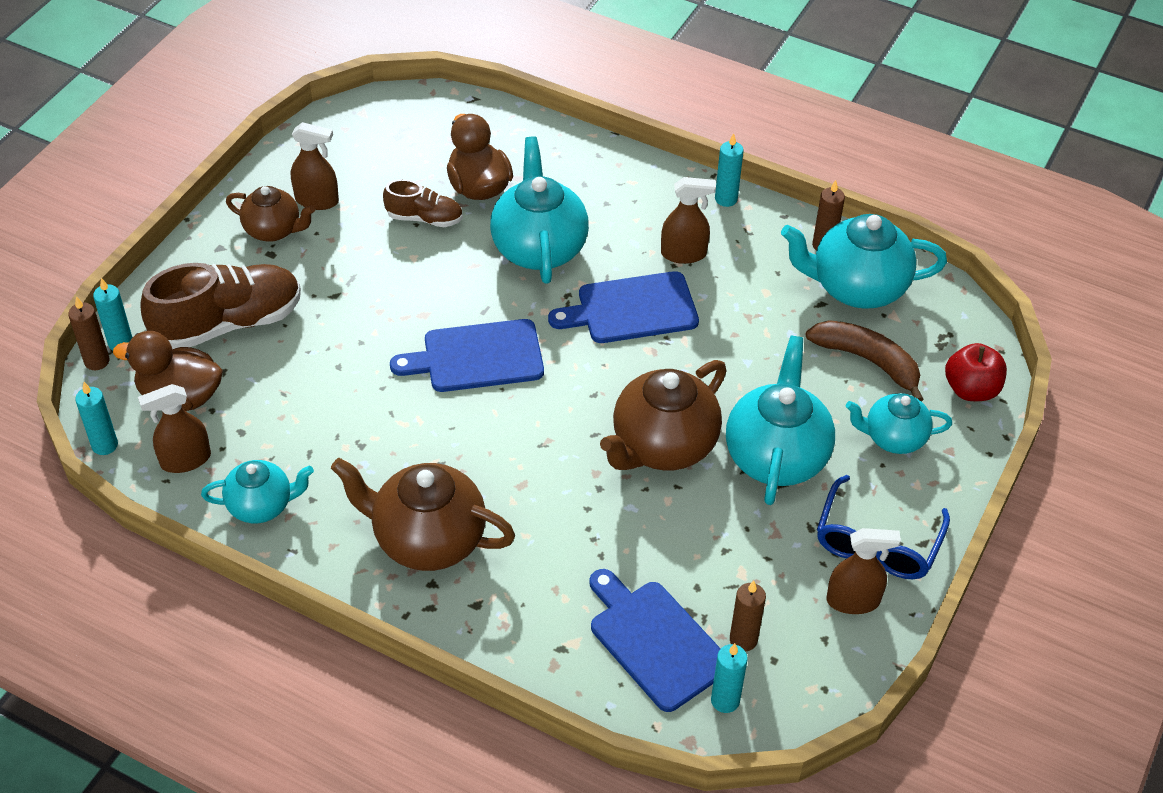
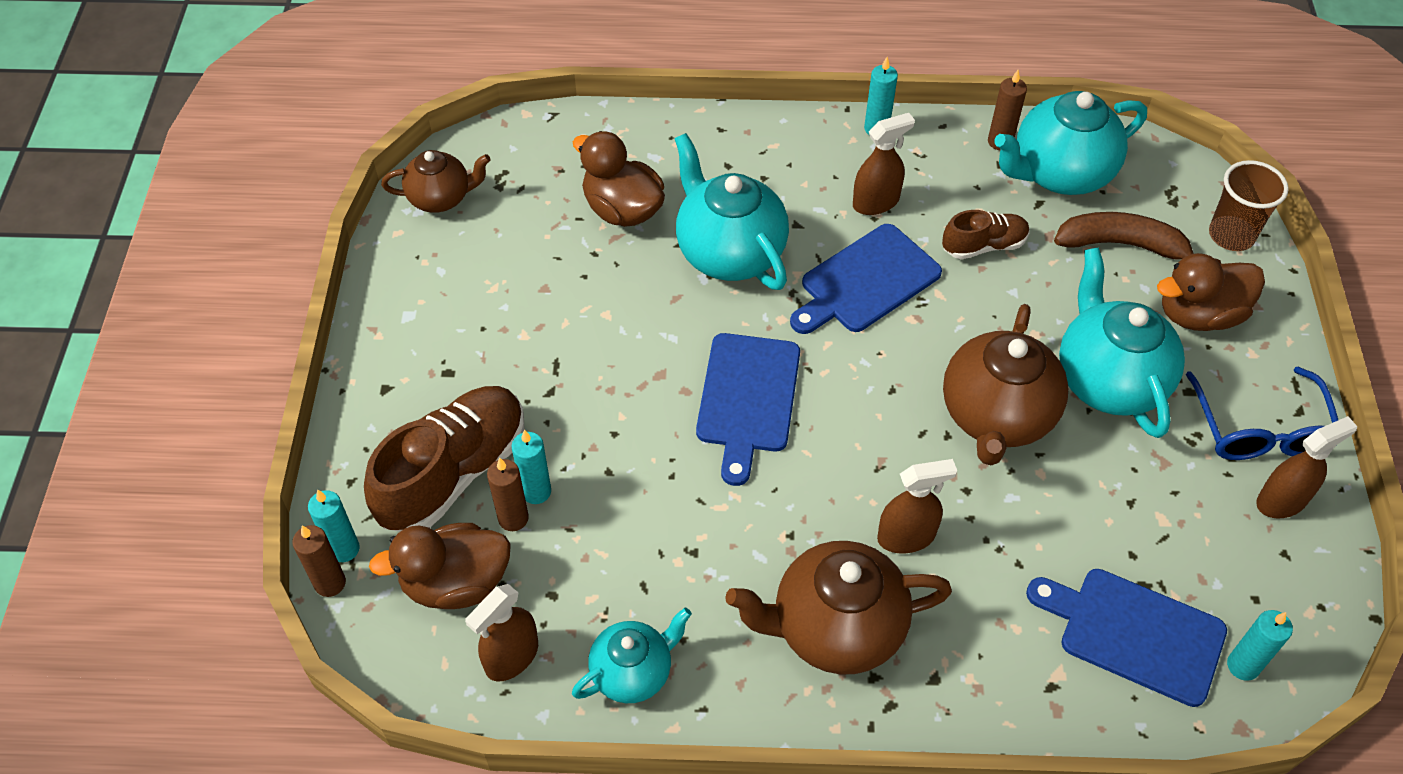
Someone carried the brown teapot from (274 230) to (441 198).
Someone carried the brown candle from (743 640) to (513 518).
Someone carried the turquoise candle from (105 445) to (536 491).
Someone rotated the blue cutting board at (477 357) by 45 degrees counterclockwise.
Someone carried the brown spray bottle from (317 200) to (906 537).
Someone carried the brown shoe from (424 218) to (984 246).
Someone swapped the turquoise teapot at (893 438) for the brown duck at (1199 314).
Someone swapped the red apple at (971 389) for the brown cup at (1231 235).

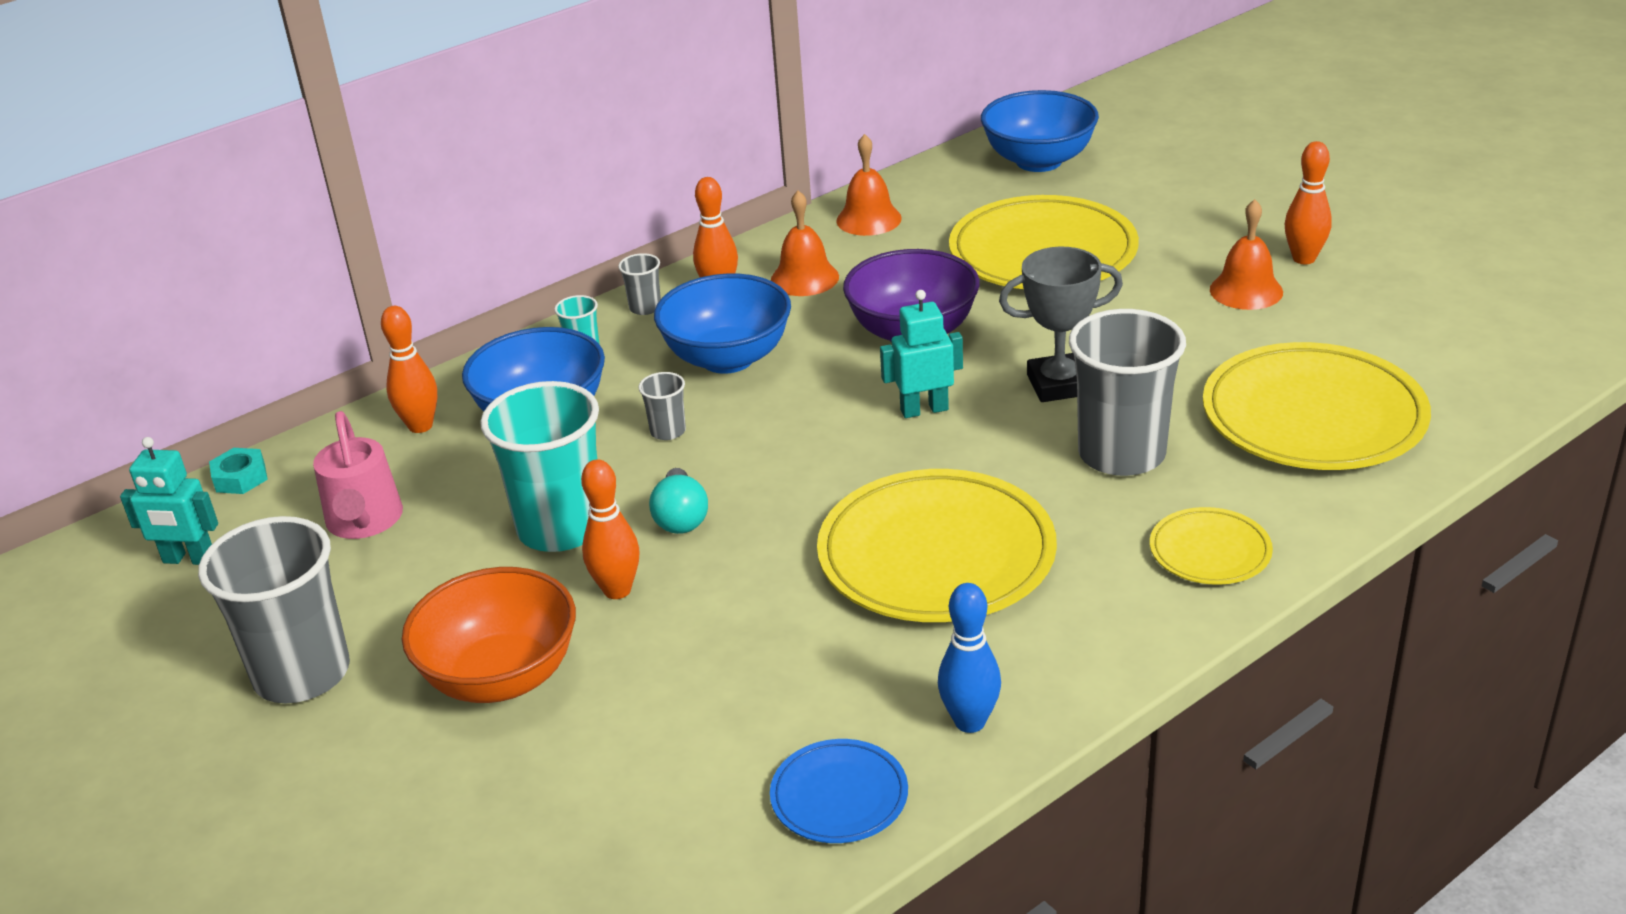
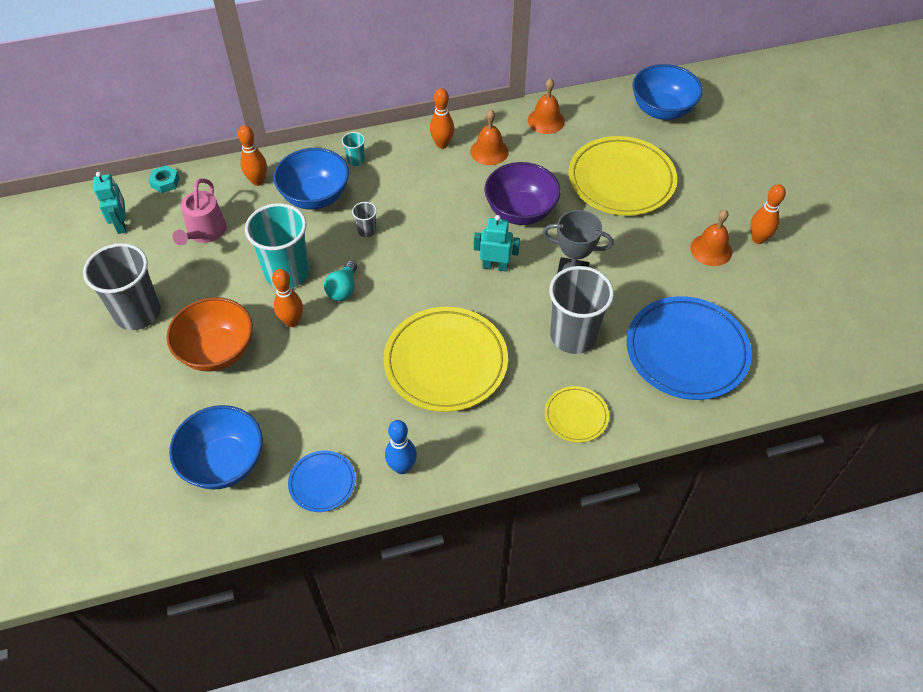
Someone rotated the turquoise robot at (188 559) by 135 degrees counterclockwise.
Someone carried the blue bowl from (728 358) to (224 463).
Someone repainted the yellow plate at (1313 416), which became the blue plate at (686 351).
Someone took away the grey cup at (645 308).

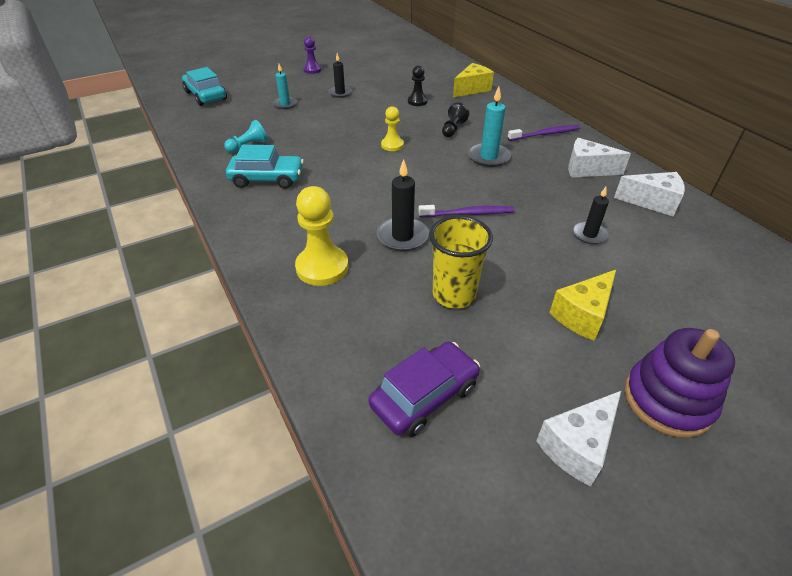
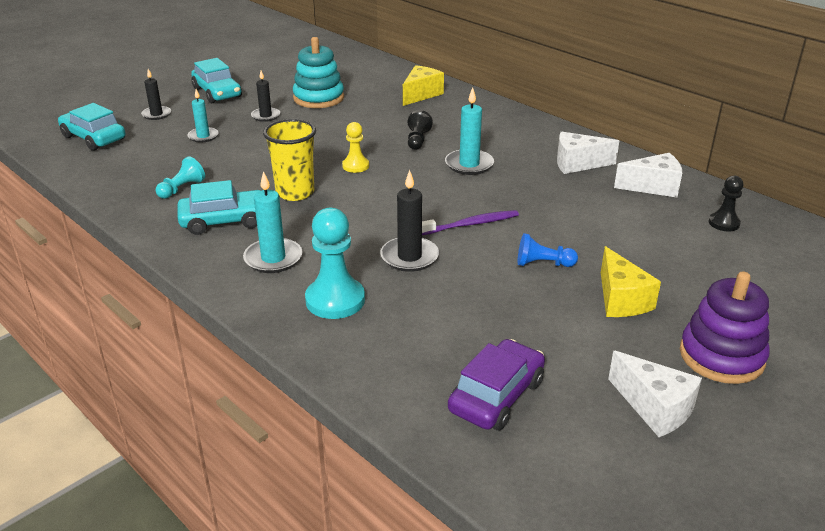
Someone carried the black candle from (589 234) to (156 114).
Someone swapped the purple pawn at (312 70) for the turquoise car at (217 93).
Someone put down the turquoise candle at (273 258).
Someone carried the yellow cup from (454 295) to (295 192).
Someone put down the turquoise stacking toy at (318 98).
Someone repainted the yellow pawn at (322 267), which became the turquoise pawn at (335 300).
Someone put down the blue pawn at (543 264).
Someone rotated the yellow cheese at (582 315) by 45 degrees counterclockwise.
Someone rotated the white cheese at (577 446) by 75 degrees counterclockwise.
Someone carried the black pawn from (417 101) to (724 223).
Someone took away the purple toothbrush at (545 134).

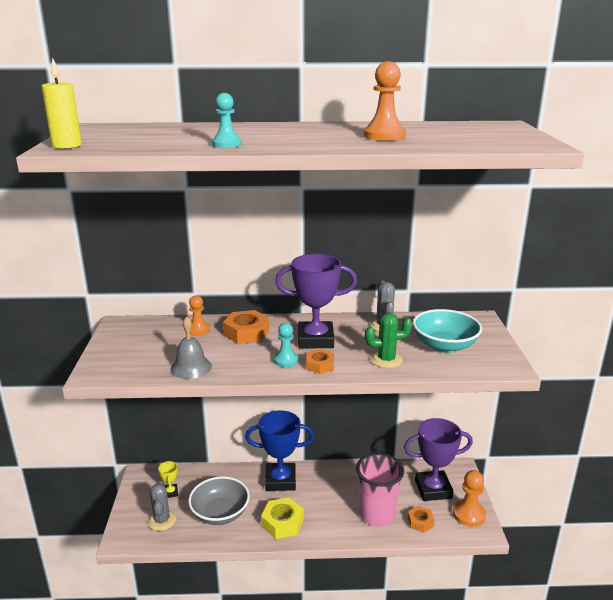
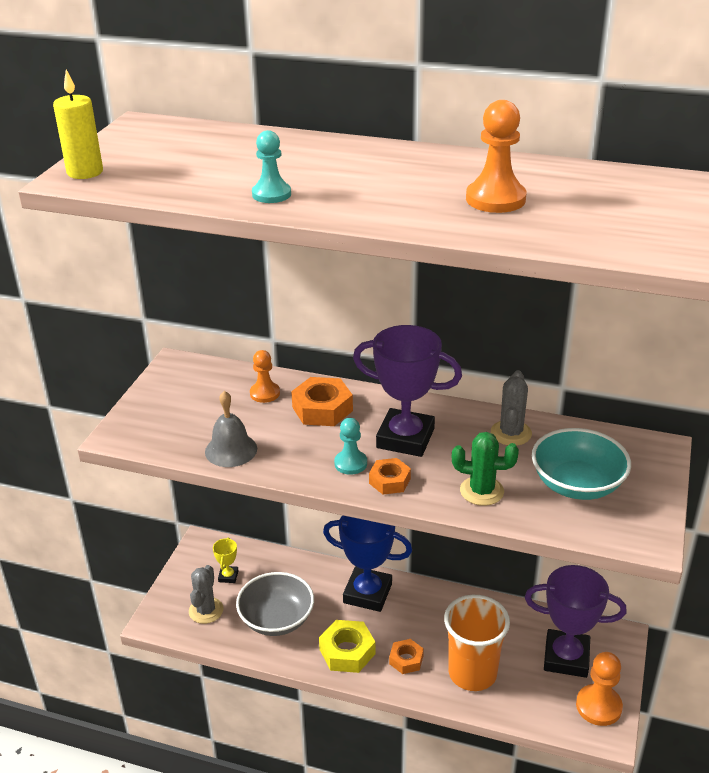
Someone carried the orange nut from (420 522) to (406 660).
Someone repainted the pink cup at (377 514), which became the orange cup at (472 673).

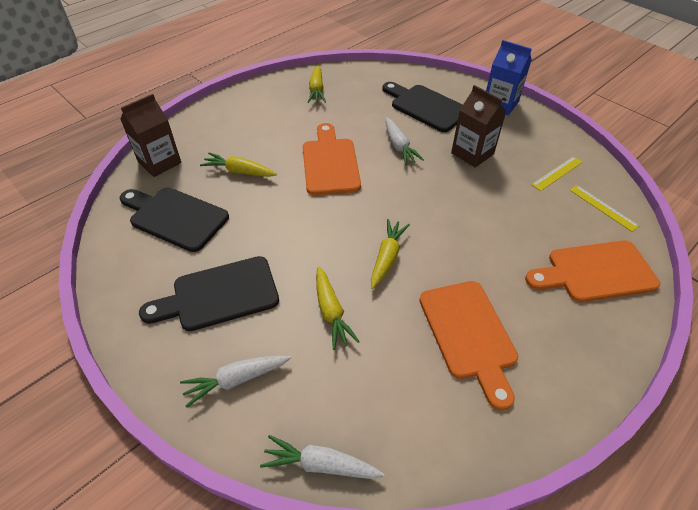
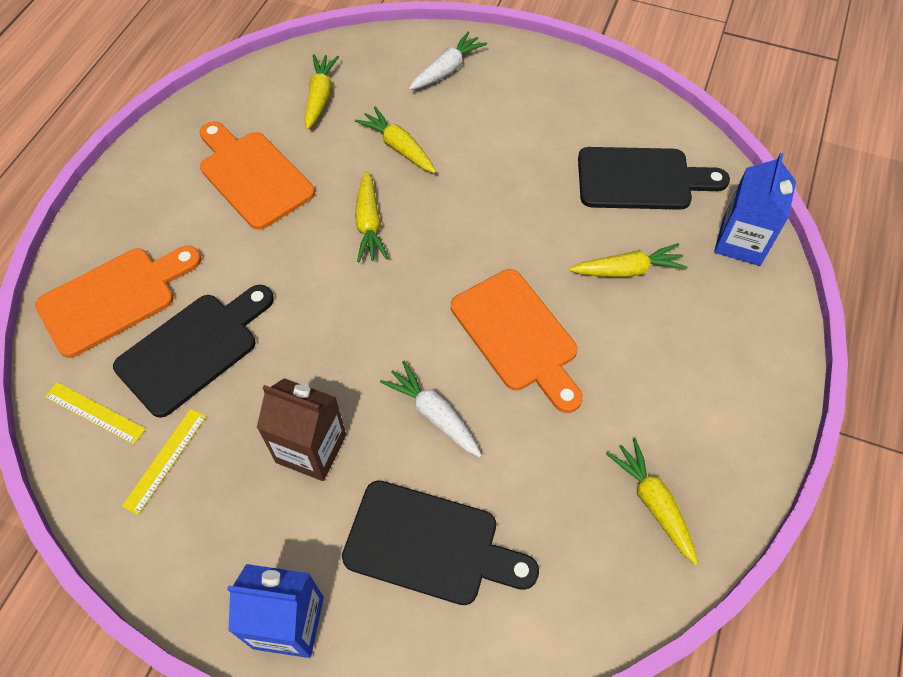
Someone carried the black cutting board from (219 295) to (193 349).
Someone put down the yellow carrot at (320 97).
Someone repainted the brown carton at (159 162), which became the blue carton at (741 242).
Someone took away the white carrot at (321 464).

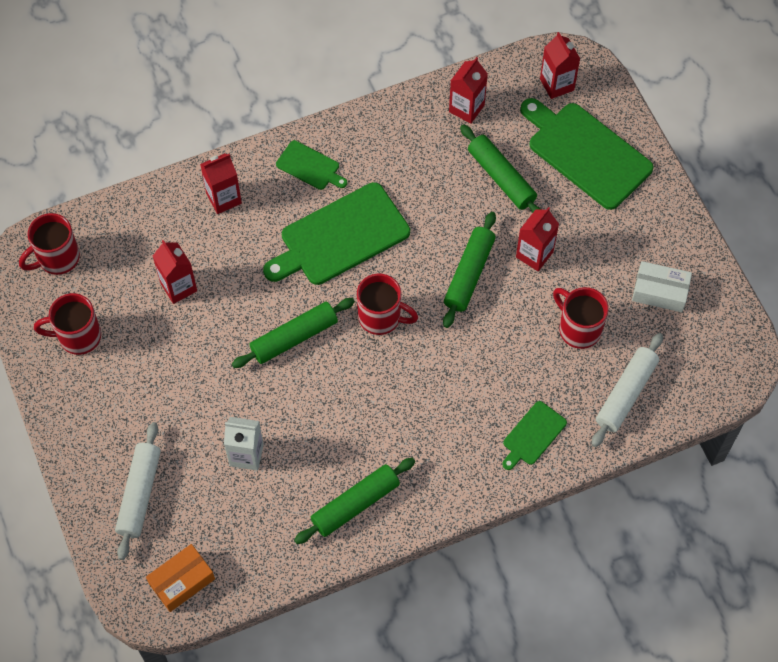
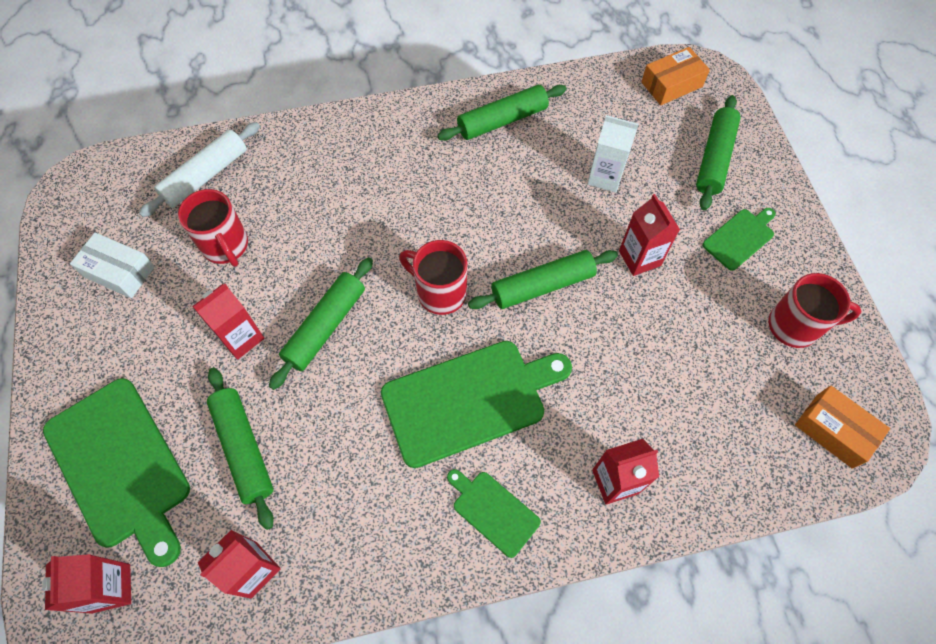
Someone carried the red carton from (178 287) to (639 258).
Someone repainted the white rolling pin at (139 494), which became the green rolling pin at (714 158).
Someone carried the green cutting board from (532 435) to (740 238).
Someone swapped the red mug at (57 258) for the orange box at (834 431).

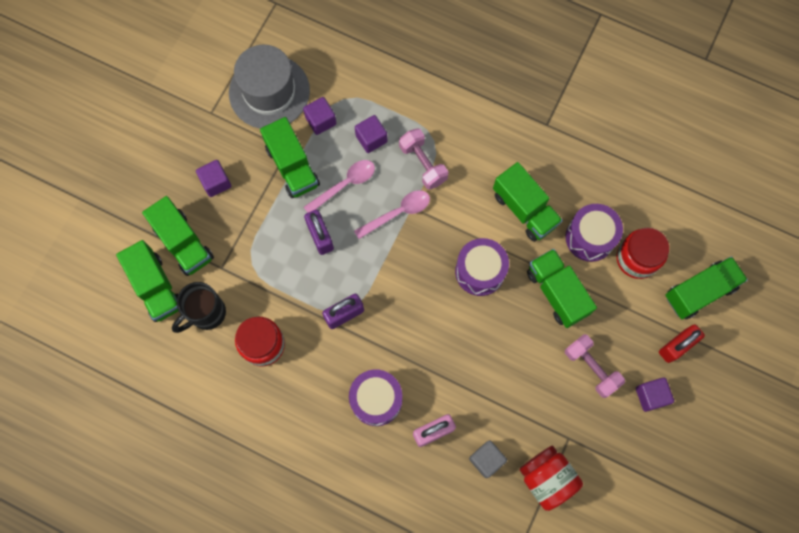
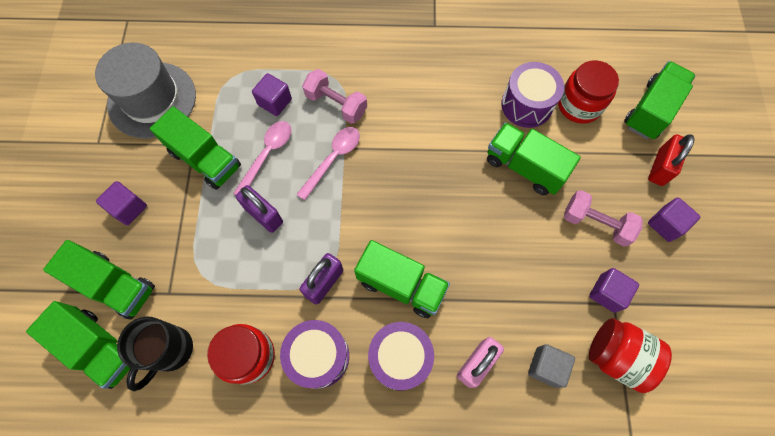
Someone carried the purple drum from (480 271) to (319 356).
Someone carried the green truck from (524 209) to (401 285).
Someone carried the purple cube from (321 121) to (607 293).

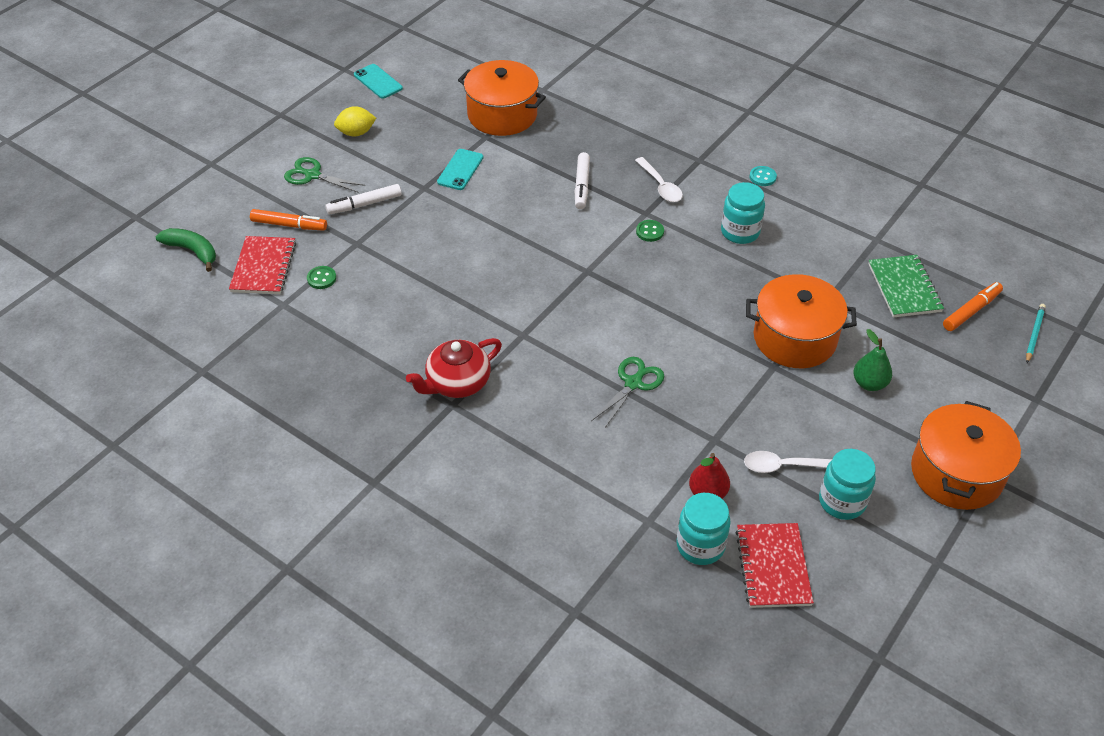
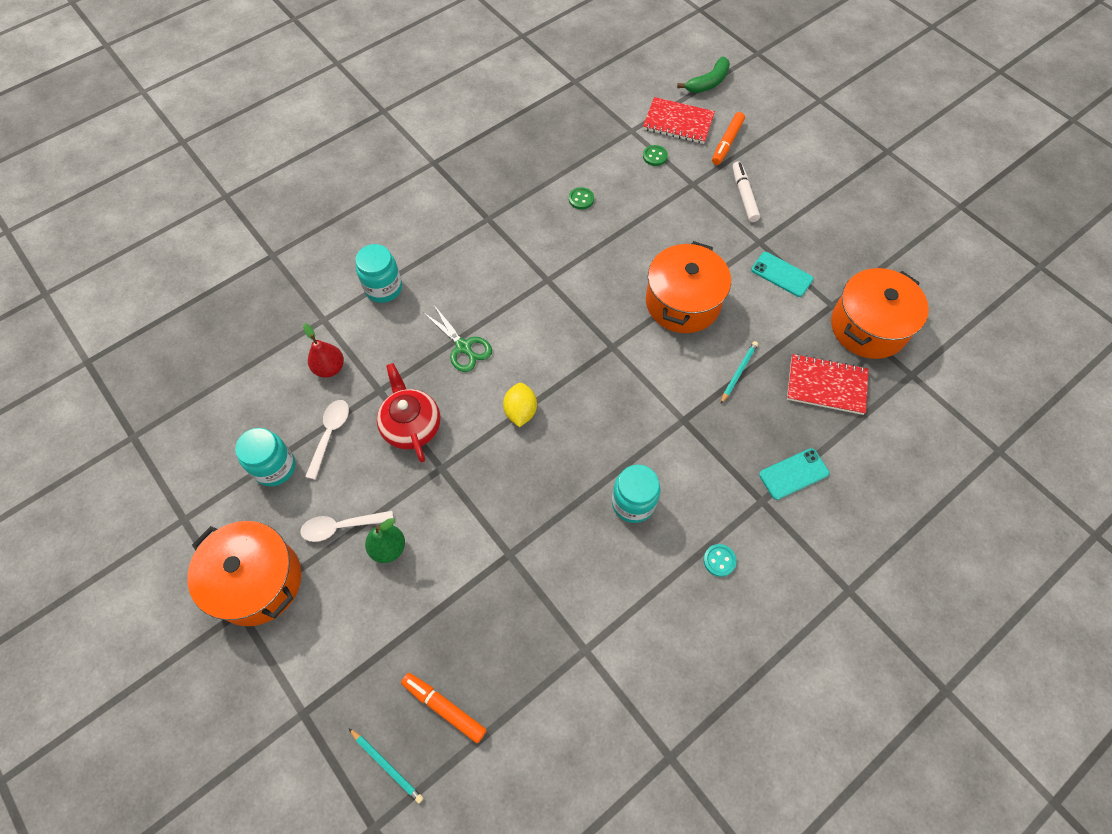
Someone carried the white spoon from (660 186) to (341 527).
Someone carried the turquoise jar from (700 546) to (383 288).
Someone carried the red teapot from (457 383) to (411 425).
Someone rotated the orange marker at (971 311) by 150 degrees clockwise.
Someone carried the yellow lemon from (356 133) to (520 411).
Someone carried the green button from (650 232) to (581 199).
Someone carried the orange pot from (794 338) to (682 302).
Someone swapped the white marker at (581 185) for the turquoise pencil at (738 372).
Someone carried the turquoise phone from (378 81) to (793 474).
Someone carried the red notebook from (773 567) to (826 385).
Someone took away the green scissors at (312 175).
Someone took away the green notebook at (904 288).

